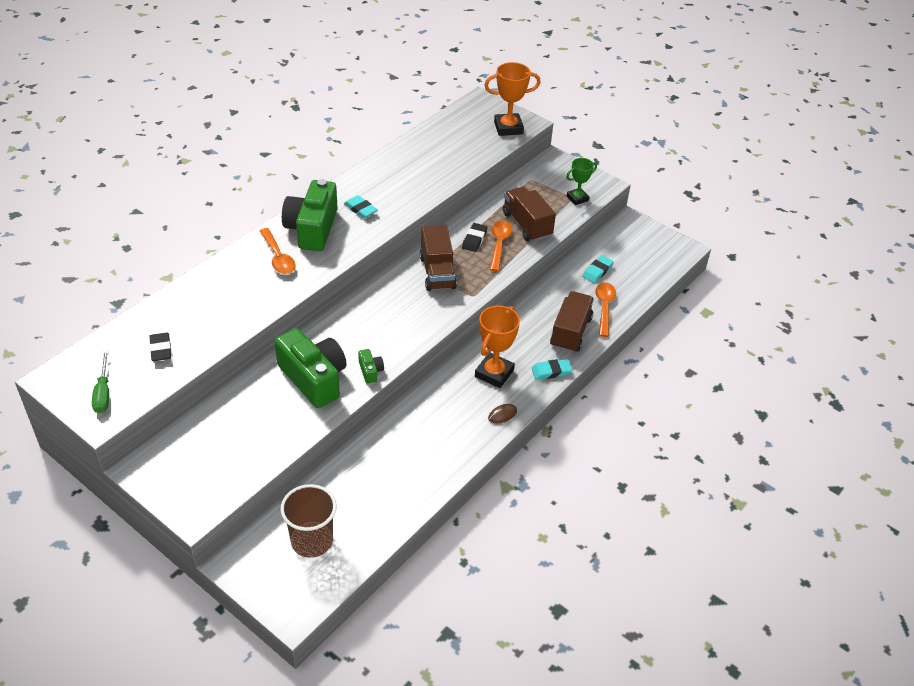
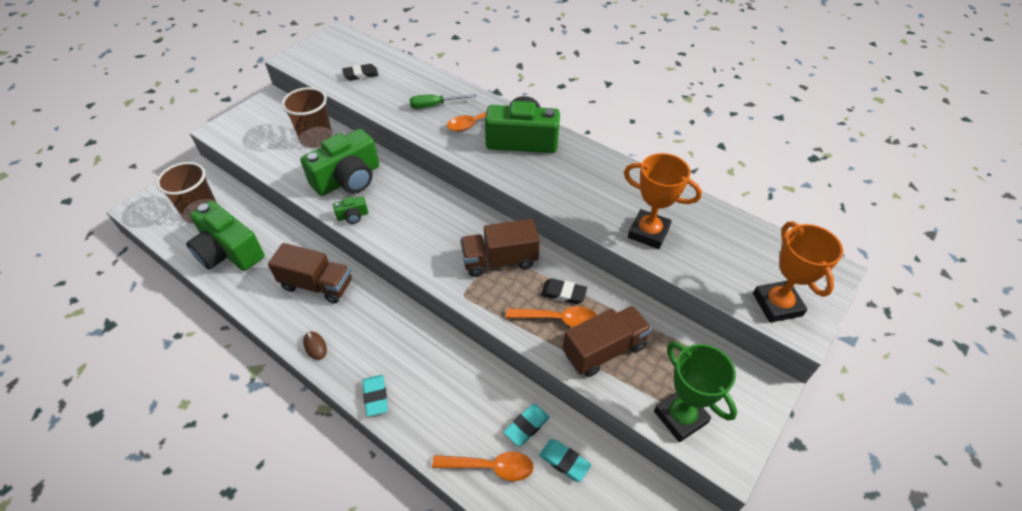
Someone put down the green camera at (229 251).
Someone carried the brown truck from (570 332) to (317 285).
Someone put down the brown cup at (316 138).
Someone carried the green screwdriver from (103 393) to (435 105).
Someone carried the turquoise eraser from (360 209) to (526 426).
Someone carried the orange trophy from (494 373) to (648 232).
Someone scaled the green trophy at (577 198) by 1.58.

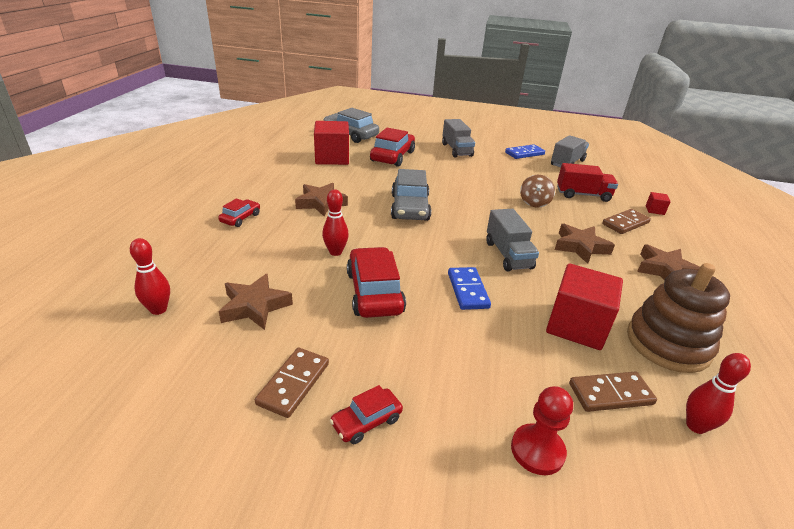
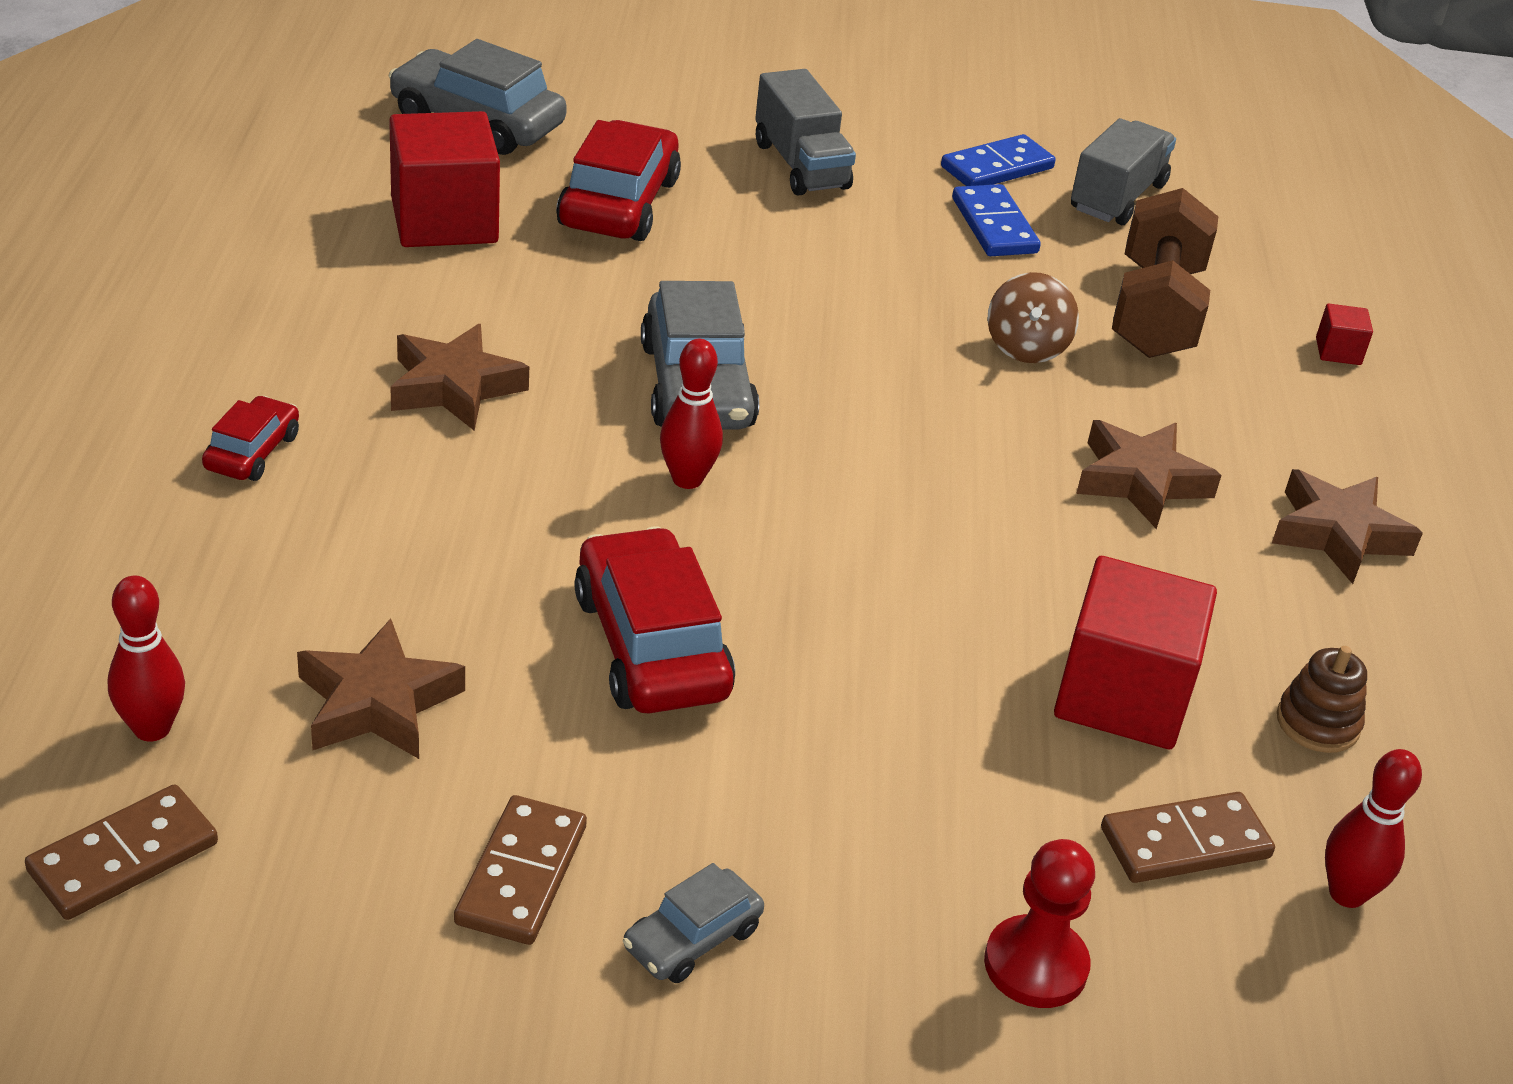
Someone carried the brown domino from (625 223) to (123 857).
Someone repainted the red car at (366 421), which became the grey car at (692 938).
Someone carried the red bowling pin from (335 252) to (687 479).
Someone carried the blue domino from (468 290) to (994 226).
Someone swapped the red truck at (583 195) for the brown dumbbell at (1155 311).
Someone scaled the brown stacking toy at (668 344) by 0.48.
Someone took away the grey truck at (508 255).

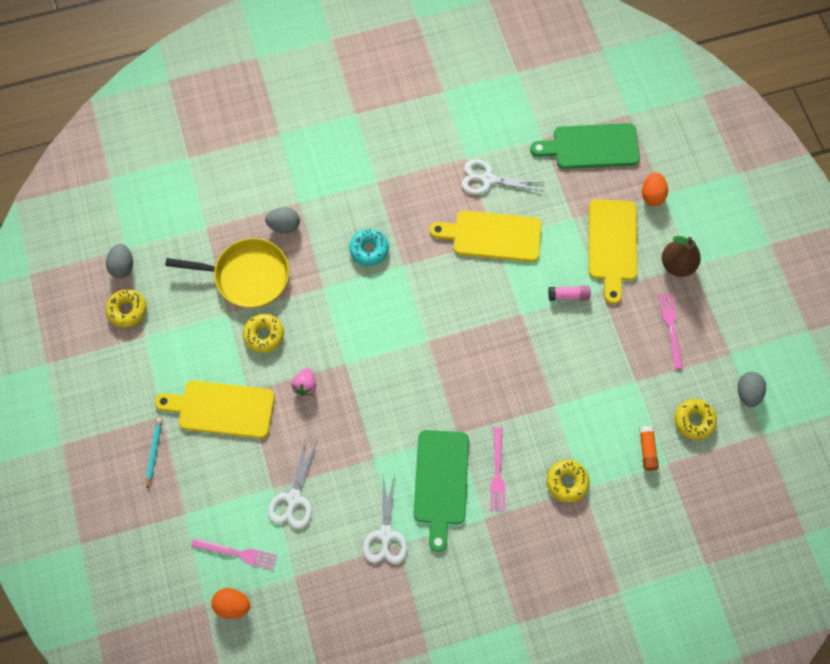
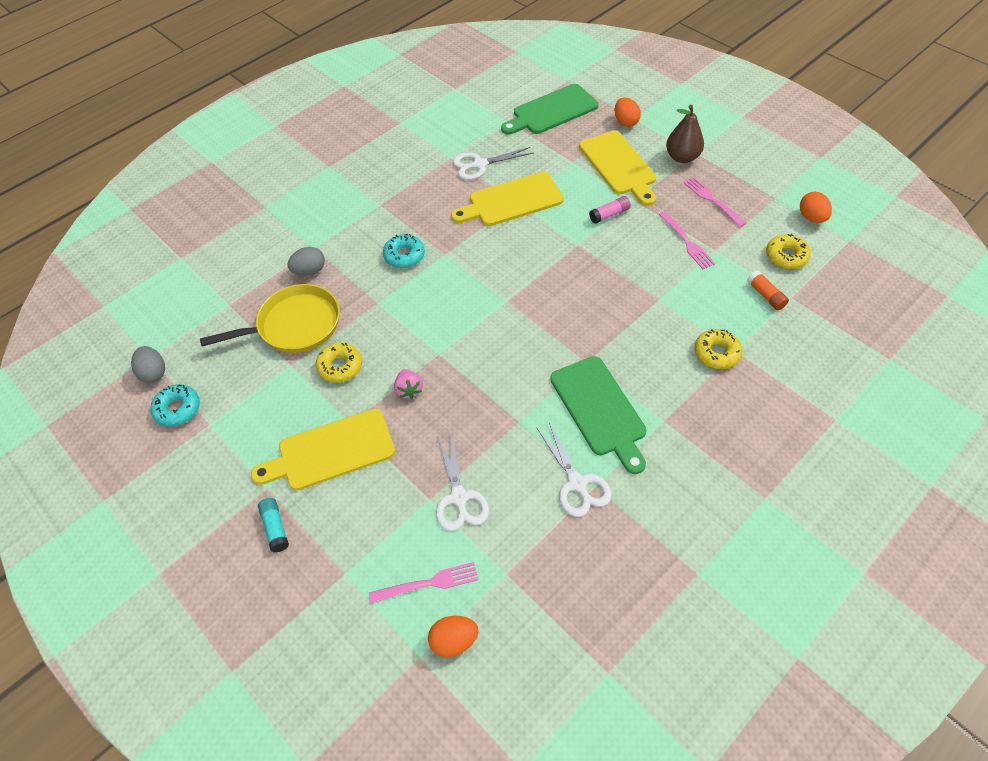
Someone repainted the yellow donut at (127 310), which became the turquoise donut at (177 409).
Someone swapped the turquoise pencil at (154 451) for the turquoise glue stick at (275 528).
Someone carried the pink fork from (497 473) to (687 242).
Someone repainted the grey egg at (747 392), which became the orange egg at (811 217).

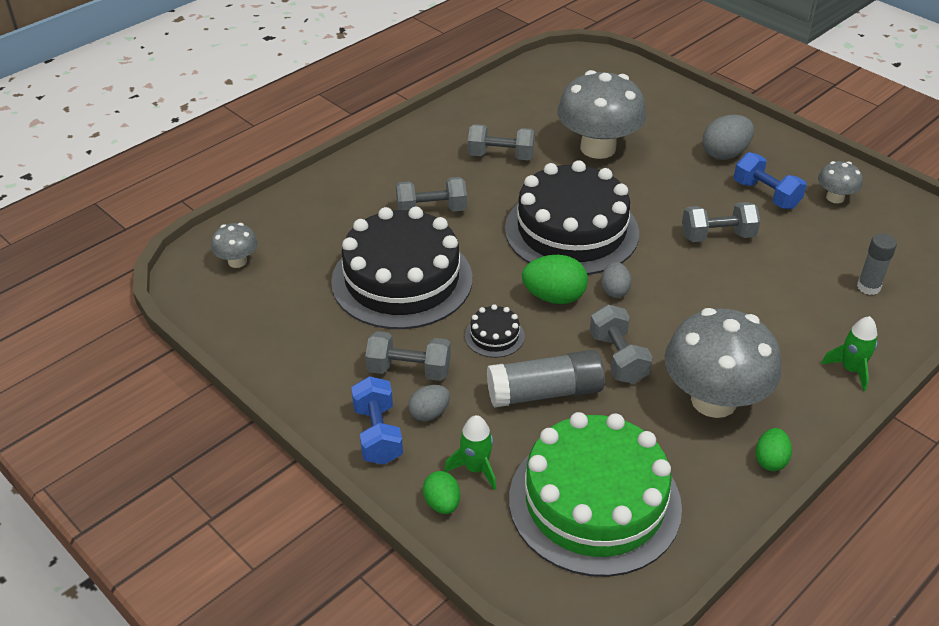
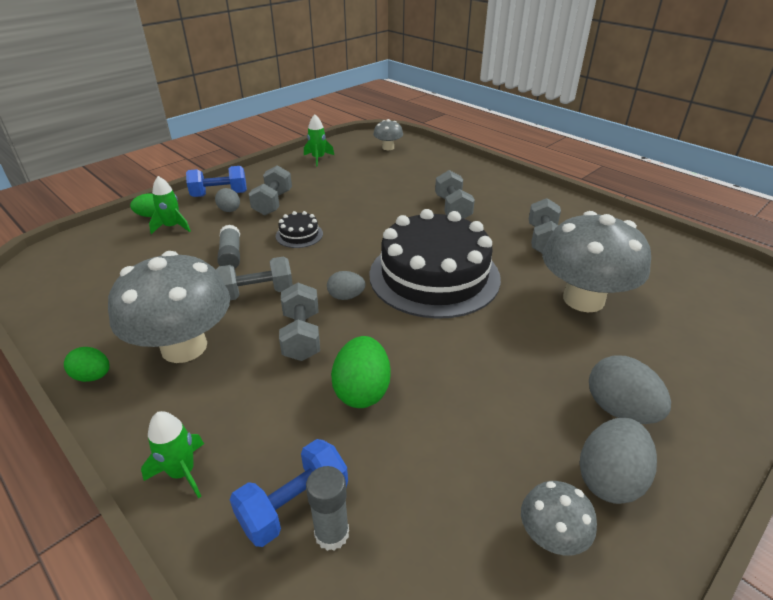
Someone scaled the grey glue stick at (544 393) by 0.61.
Someone carried the blue dumbbell from (766 195) to (294 505).
Someone carried the grey dumbbell from (717 236) to (302 336).
Someone put down the green rocket at (318 158).
Someone carried the green egg from (554 297) to (362 391).
Someone put down the grey egg at (609 478).
Someone took away the black cake at (402 280).
Someone took away the green cake at (594 502).

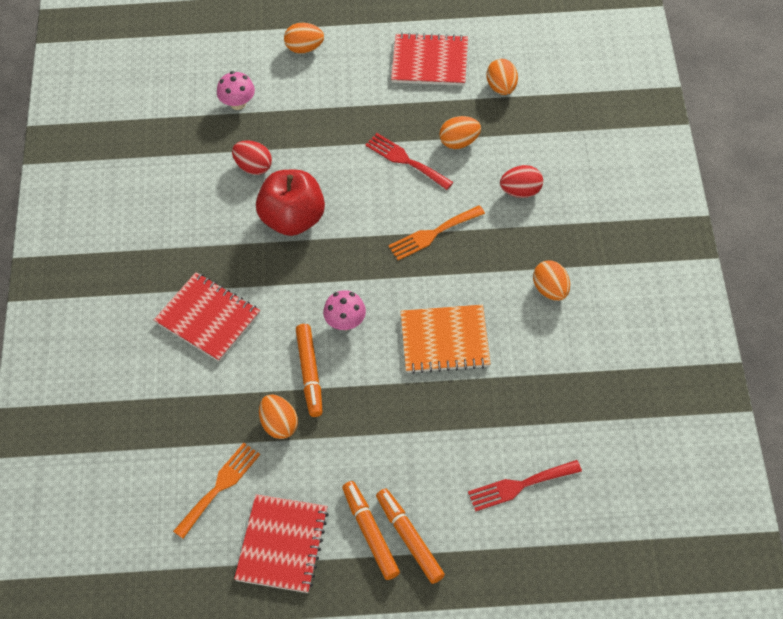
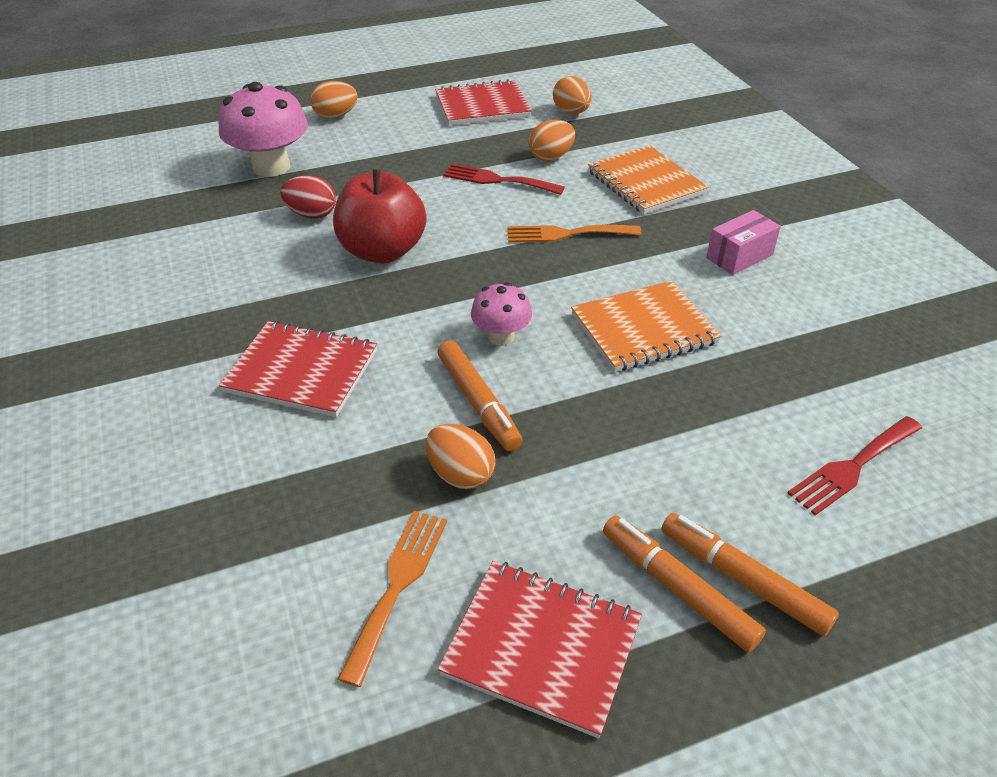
Someone scaled the pink mushroom at (238 103) by 1.80.
Someone rotated the red notebook at (282 544) by 60 degrees counterclockwise.
Someone rotated the orange fork at (433 234) by 45 degrees clockwise.
Someone swapped the red egg at (521 191) for the orange notebook at (645 183).
Someone swapped the orange egg at (550 289) for the pink box at (739 256).

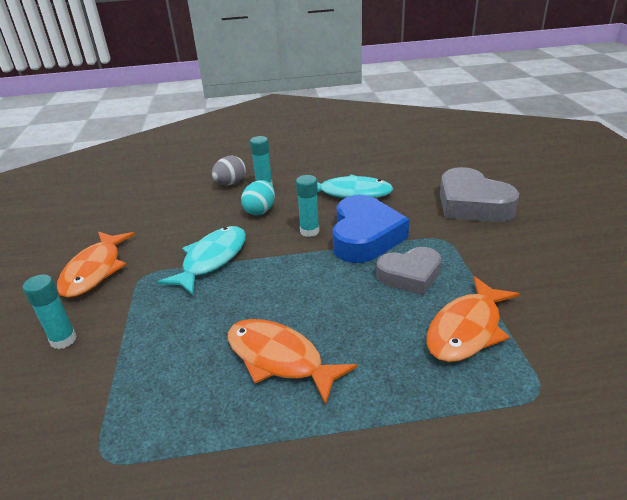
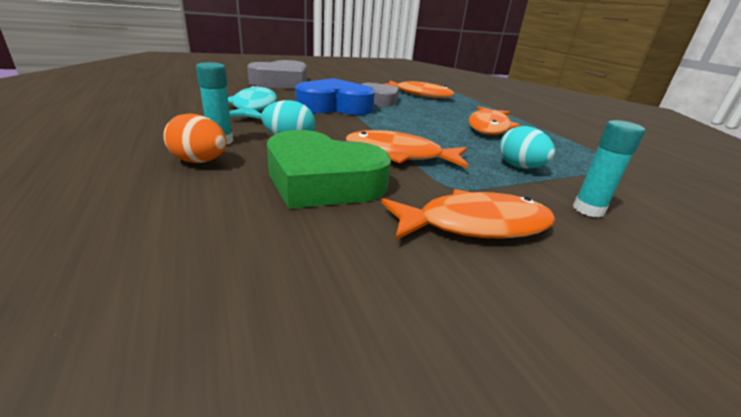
Someone repainted the grey egg at (230 183), which became the orange egg at (199 161).
Someone put down the green heart at (322 181).
Someone repainted the turquoise fish at (212 260), which became the orange fish at (399 155).
Someone put down the turquoise egg at (520 167).
Someone took away the turquoise glue stick at (309 231).

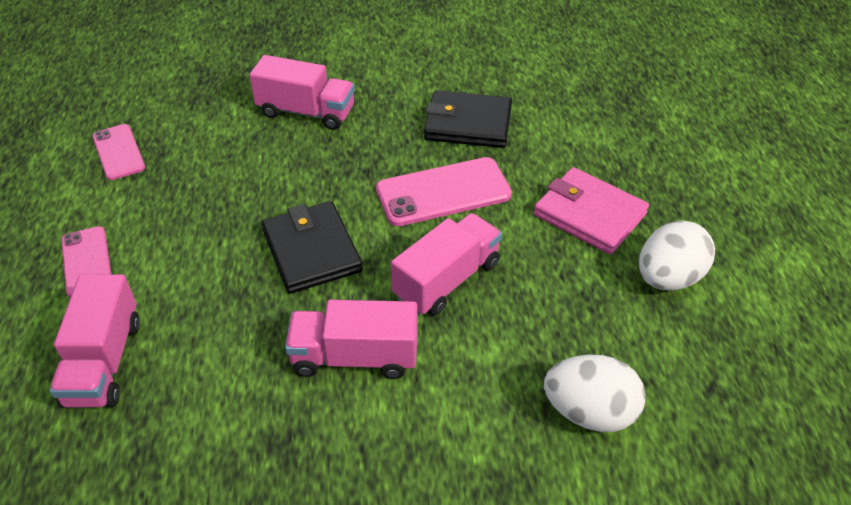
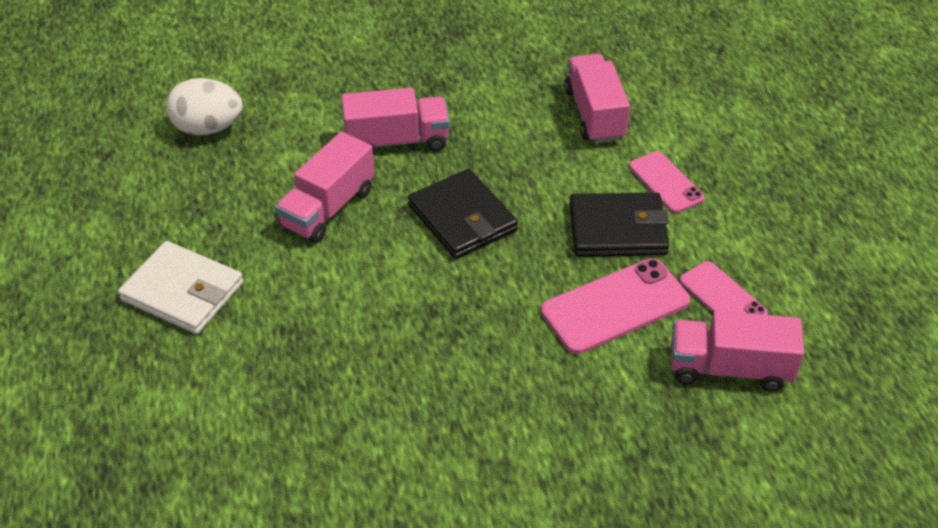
Someone repainted the pink wallet at (589 214), which became the white wallet at (183 291).
Someone carried the pink phone from (443 192) to (615 306).
Someone carried the black wallet from (468 124) to (617 229).
Someone carried the pink truck from (306 112) to (729 368).
Someone took away the white egg at (668 278).

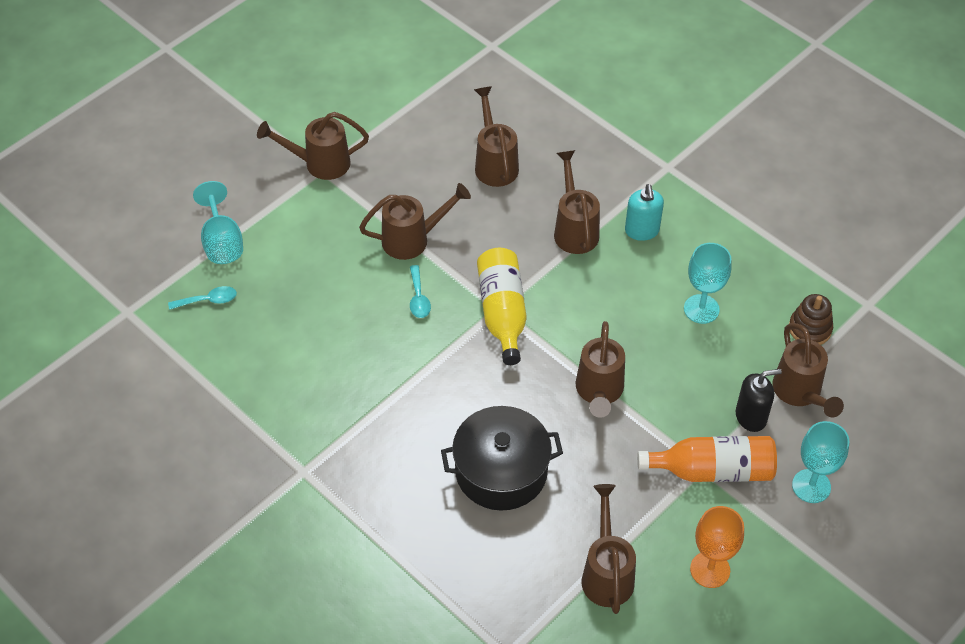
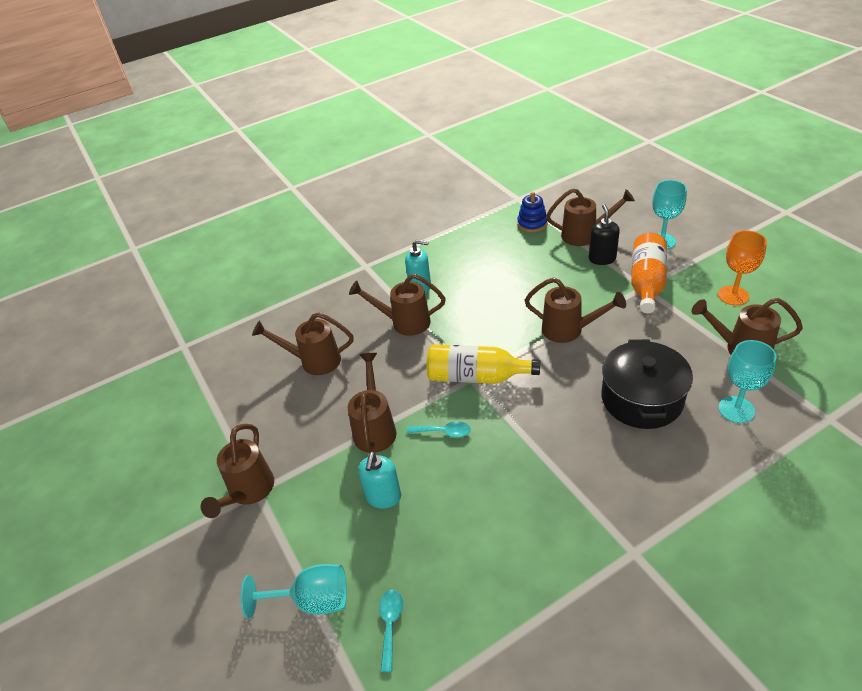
Someone put down the turquoise soap dispenser at (383 497).
Someone repainted the brown stacking toy at (810 329), which became the blue stacking toy at (532 224).
Someone carried the turquoise goblet from (701 309) to (736 409).

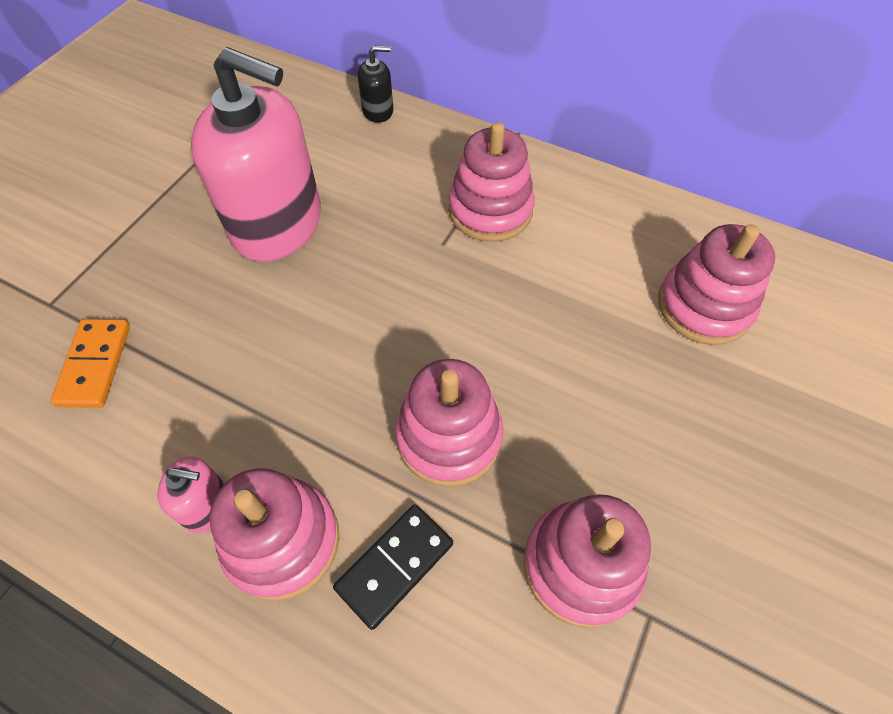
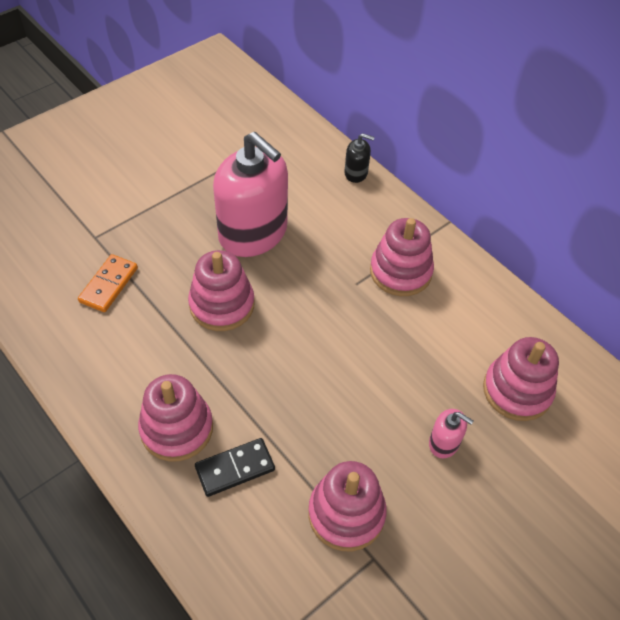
Someone carried the pink stacking toy from (449 437) to (222 305).
Someone carried the pink soap dispenser from (206 505) to (444 443).

